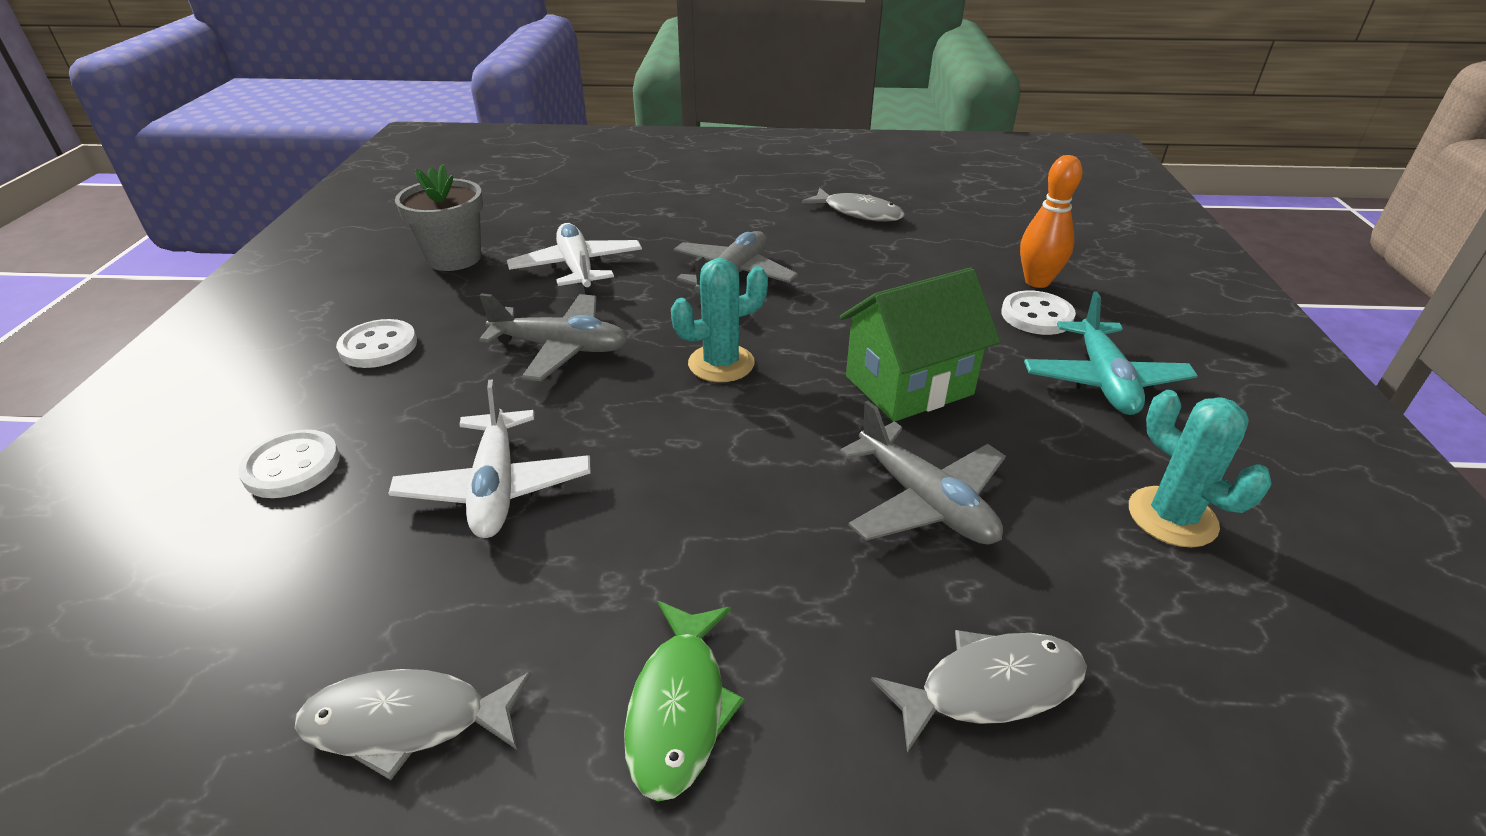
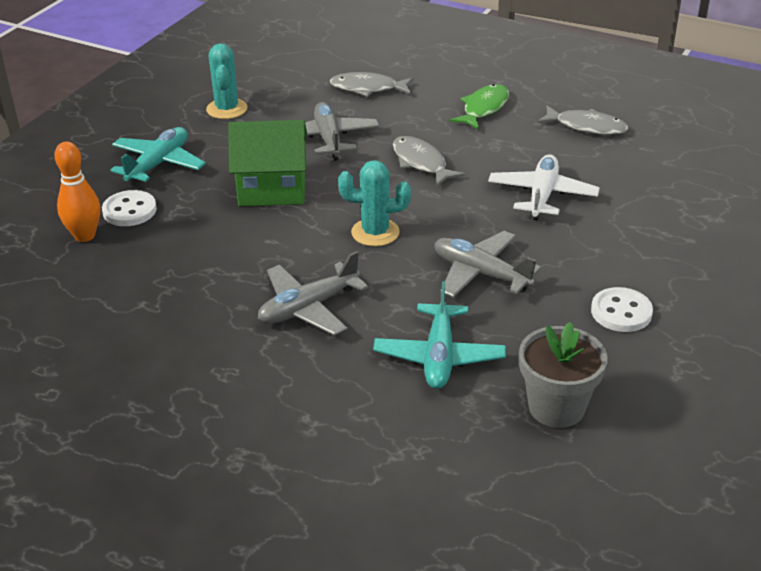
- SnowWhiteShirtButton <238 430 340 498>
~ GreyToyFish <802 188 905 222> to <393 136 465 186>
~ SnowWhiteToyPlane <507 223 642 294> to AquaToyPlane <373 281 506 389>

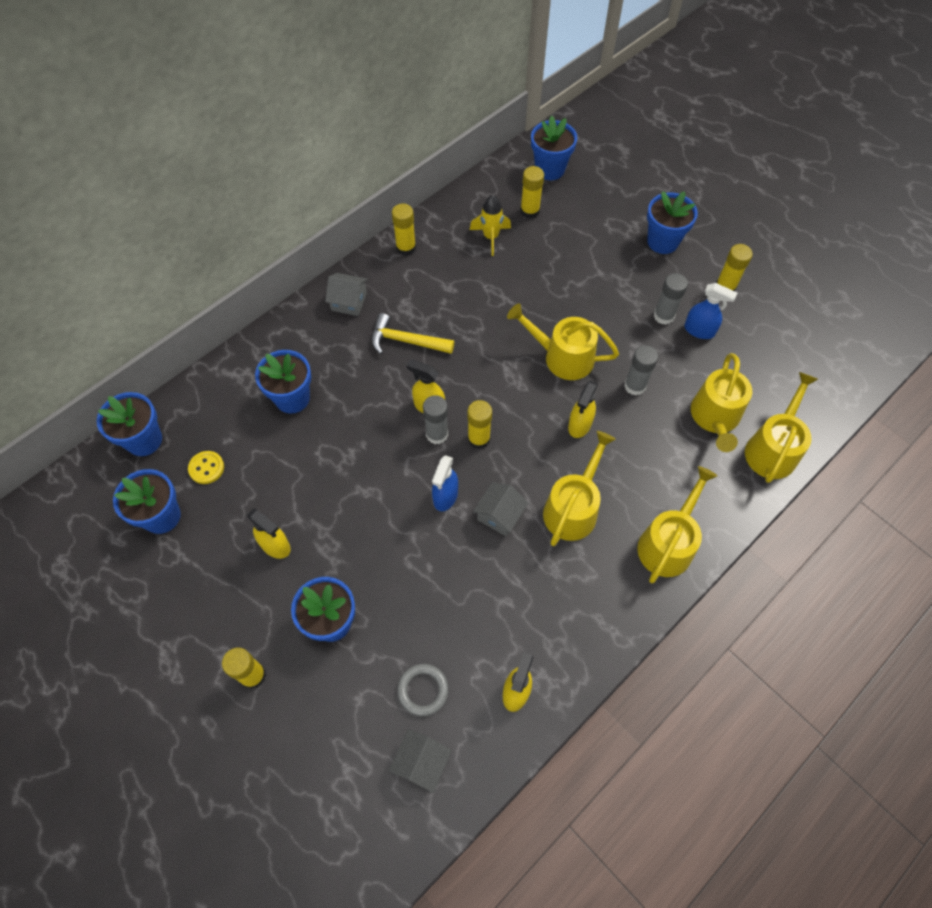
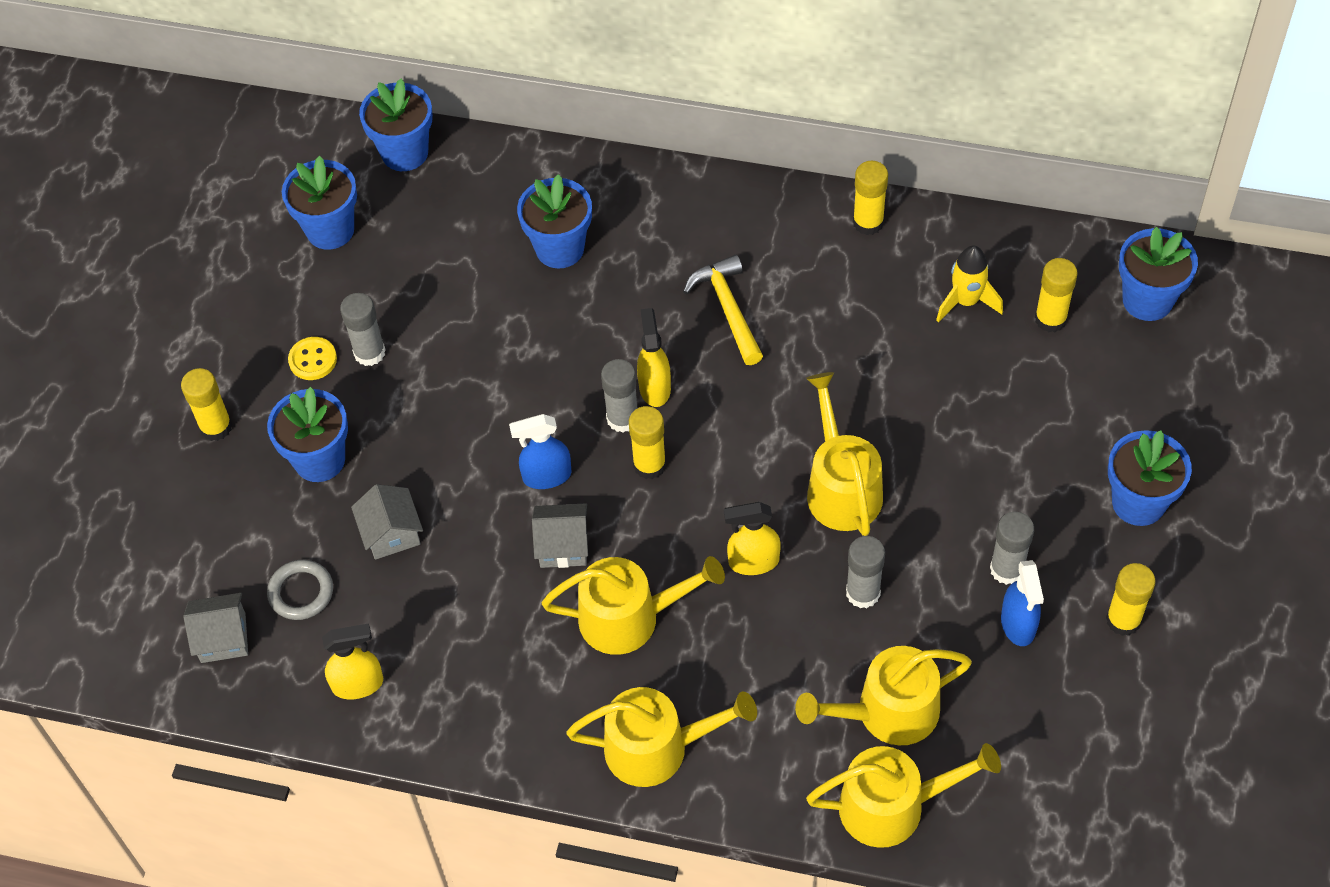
~ YellowShirtButton <188 451 224 484> to <288 337 337 380>
~ GreyToyHouse <325 273 368 316> to <351 484 423 560>
~ YellowSprayer <247 508 291 559> to GreyGlue <340 293 385 366>

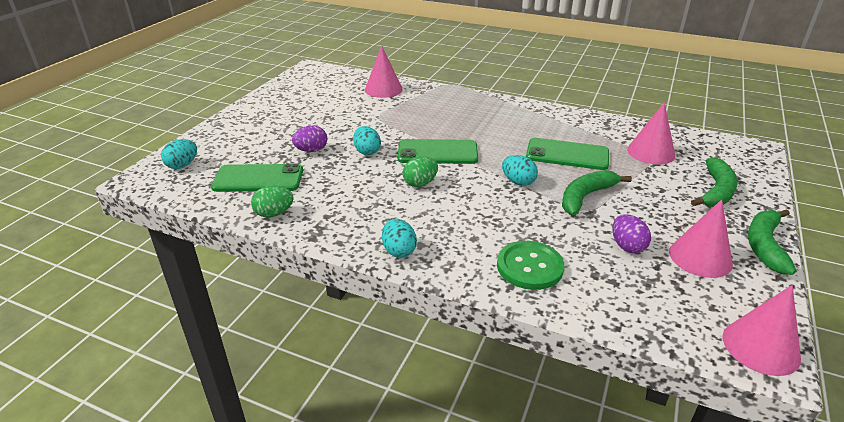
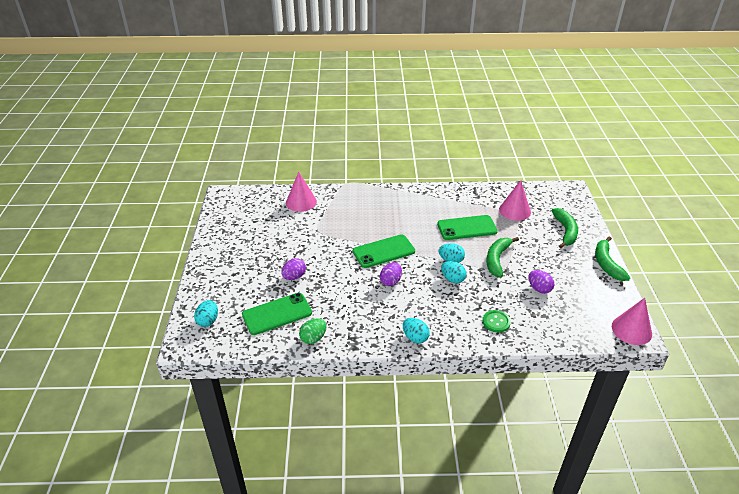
- RosePinkSolidCone <669 199 733 278>
~ AquaEggShape <353 126 381 156> to <441 261 467 284>
~ LeafGreenEggShape <403 157 438 187> to RoyalPurpleEggShape <380 262 402 286>
~ LeafGreenShirtButton <497 241 564 290> = <483 310 511 333> x0.66

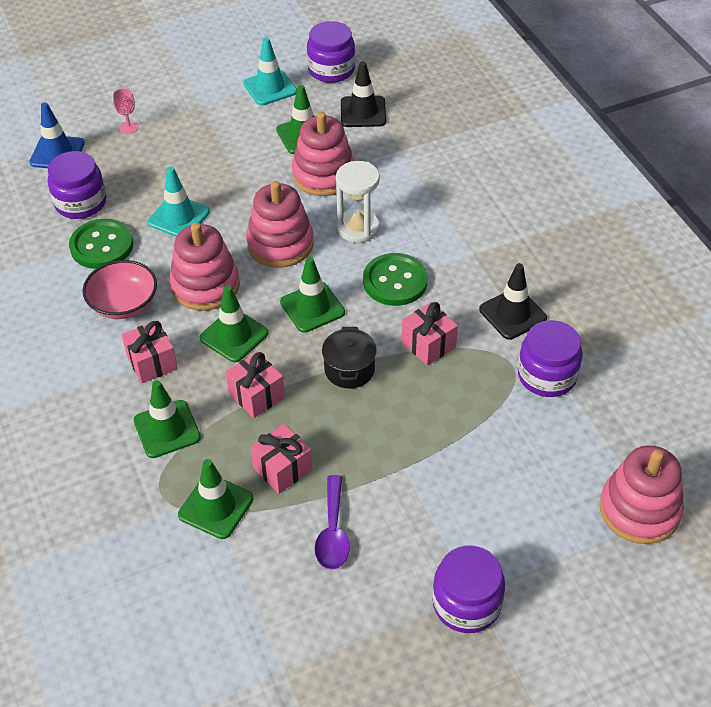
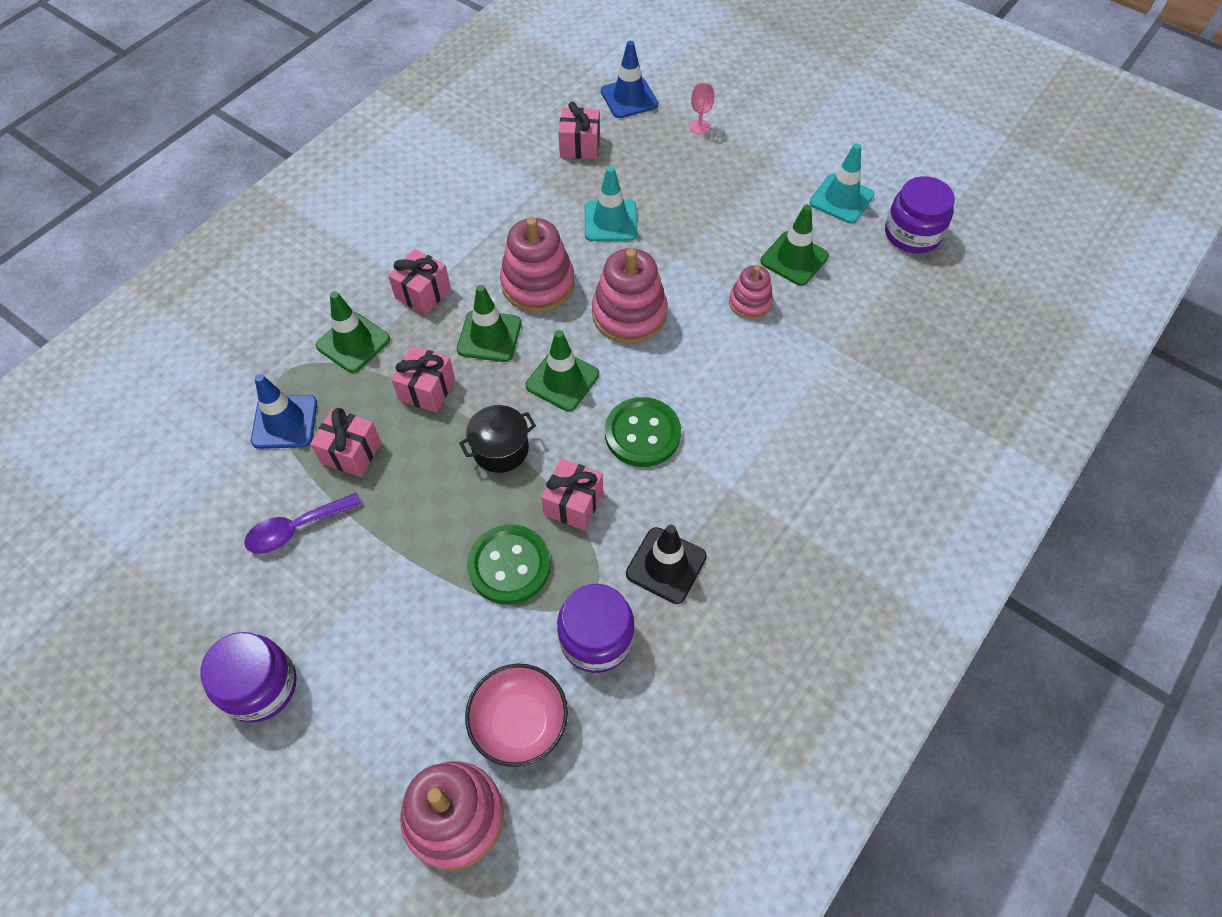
- SnowWhiteSandTimer <336 161 380 243>
- EbonySafetyCone <341 61 386 127>
~ LeafGreenShirtButton <69 219 133 269> to <467 524 550 605>
~ RosePinkServingBowl <83 260 157 319> to <465 663 568 767>
~ RoyalPurpleJamJar <47 151 106 219> to RosePinkWrappedGift <558 102 600 159>
~ LeafGreenSafetyCone <178 459 253 539> to RoyalBlueSafetyCone <251 374 317 449>
~ RosePinkRingStacker <292 112 355 196> = <729 265 773 319> x0.58

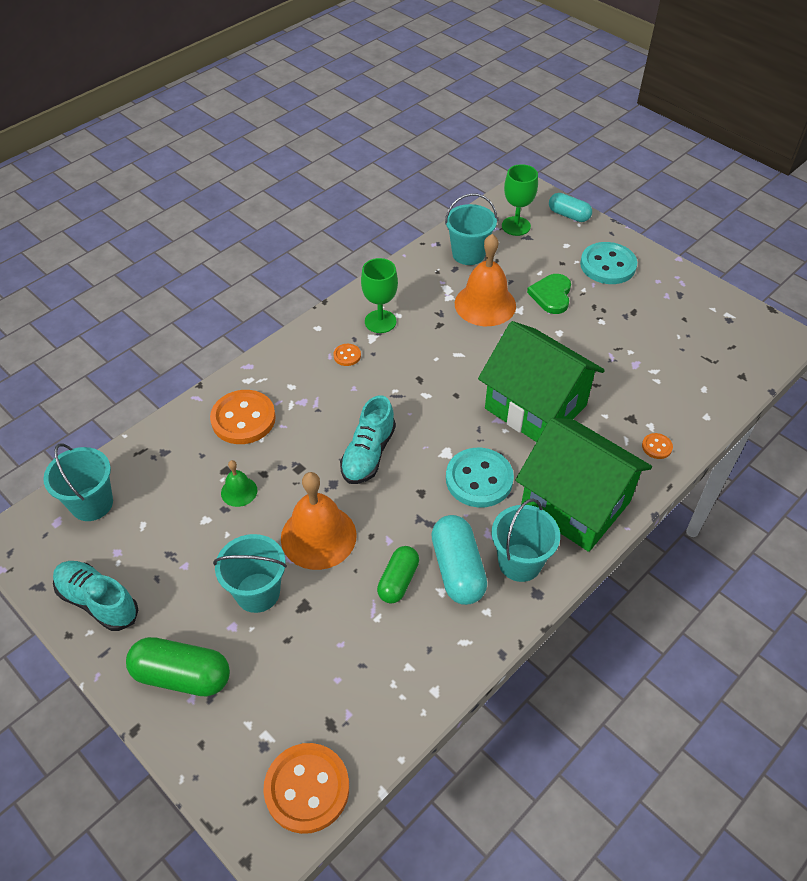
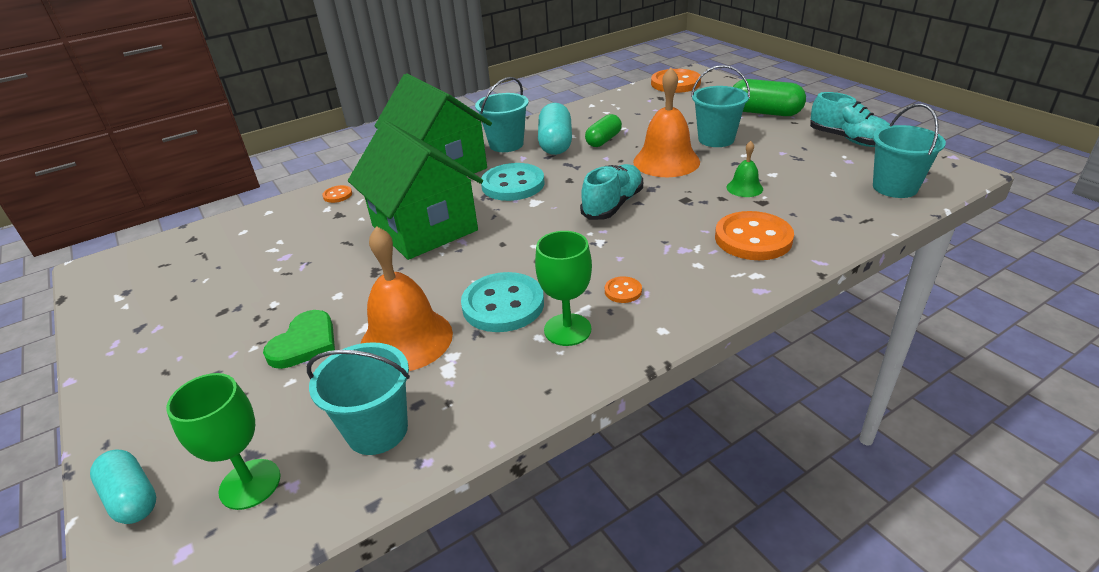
~ AquaShirtButton <580 242 637 284> to <461 272 544 332>

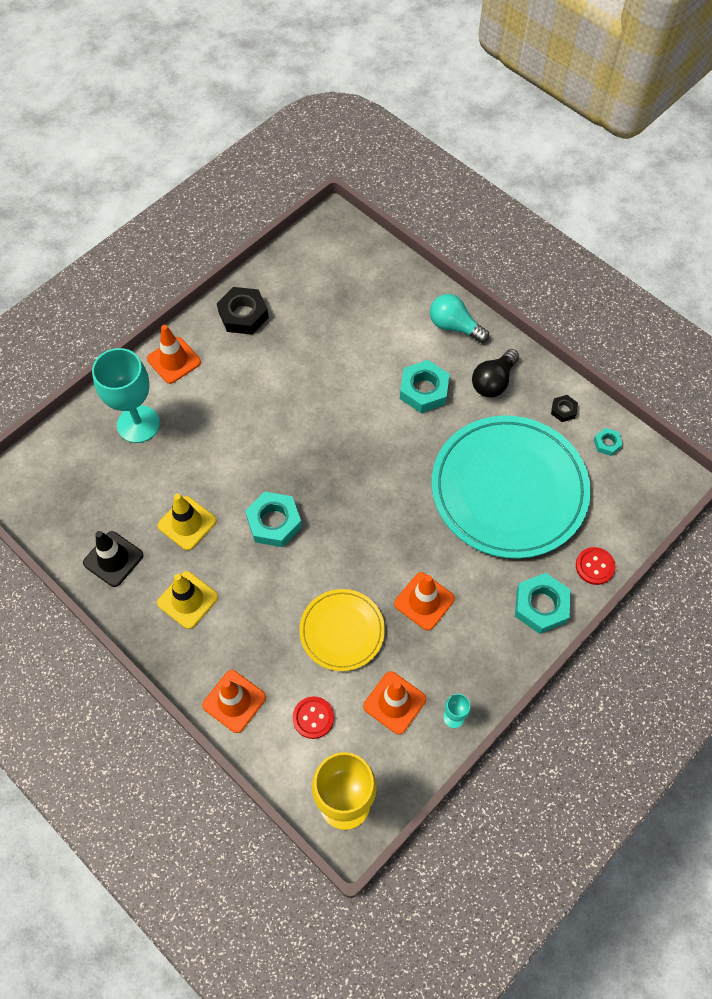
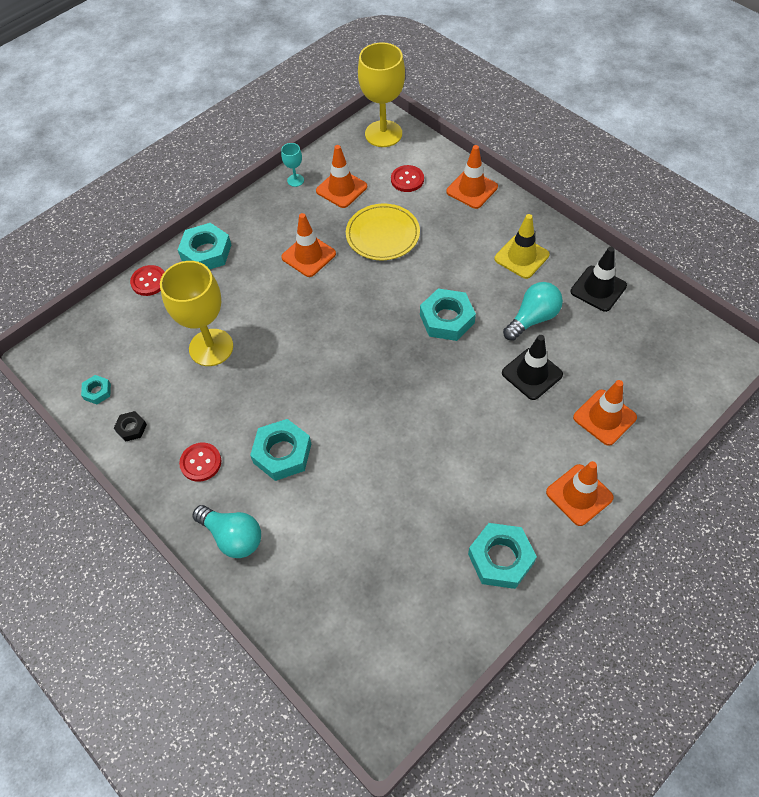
+ EbonySafetyCone <502 335 563 400>
~ AquaChalice <92 348 160 443> to BrightOrangeSafetyCone <573 380 637 446>
~ YellowSafetyCone <157 494 217 551> to AquaLightBulb <503 282 563 341>
~ AquaDinnerPlate <431 416 591 559> to YellowChalice <160 261 233 366>
~ EbonyLightBulb <472 349 519 397> to ScarletShirtButton <179 443 221 482>
~ EbonyNut <217 287 269 335> to AquaNut <468 523 537 589>

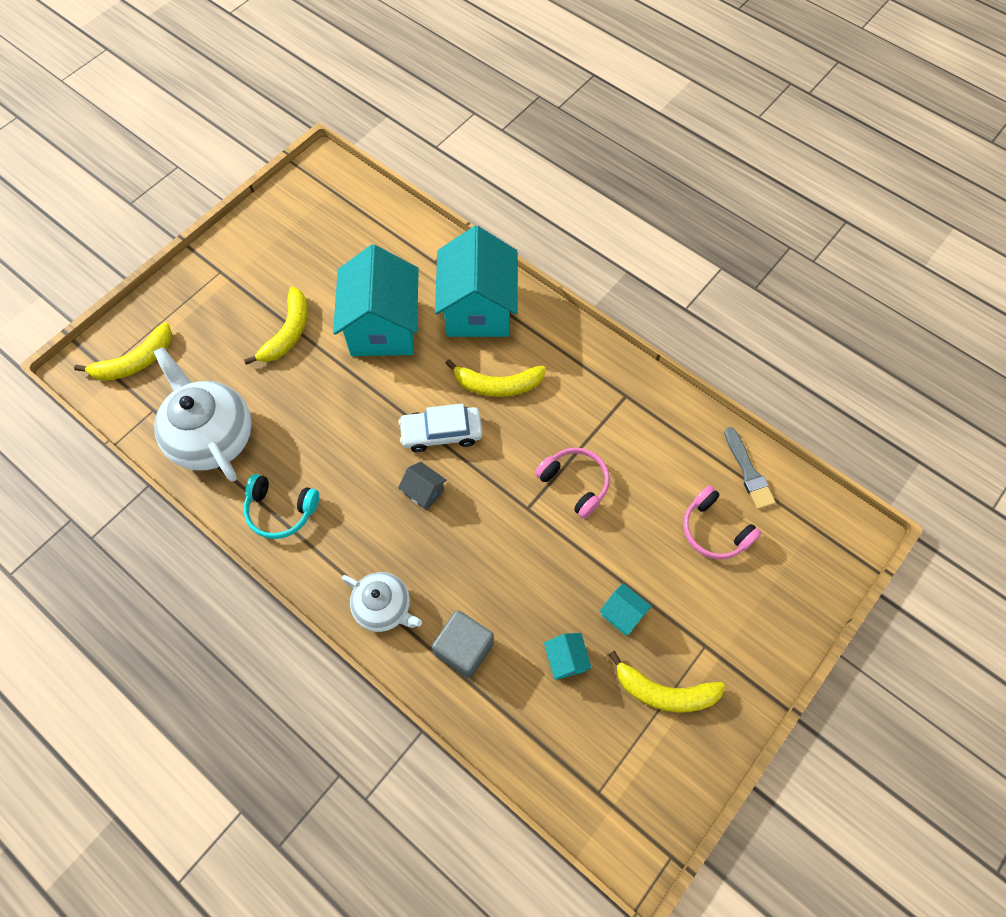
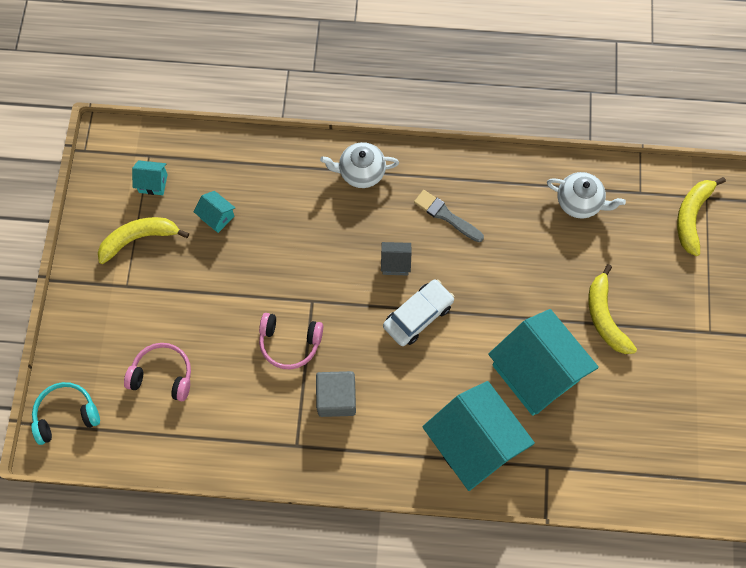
- YellowBanana <445 359 546 397>
~ AquaHeadset <244 474 319 539> to <31 382 100 445>
~ GreySolidCube <432 610 494 678> to <316 371 356 417>
~ AquaToyHouse <600 583 652 635> to <132 160 168 195>
~ GreyPaintBrush <724 427 776 509> to <414 190 484 242>
~ SnowWhiteTeaPot <154 347 252 482> = <547 172 626 218> x0.59

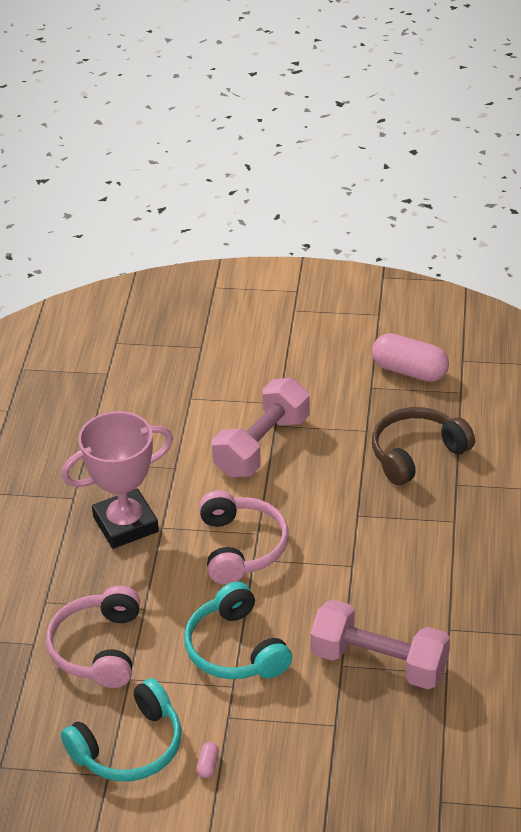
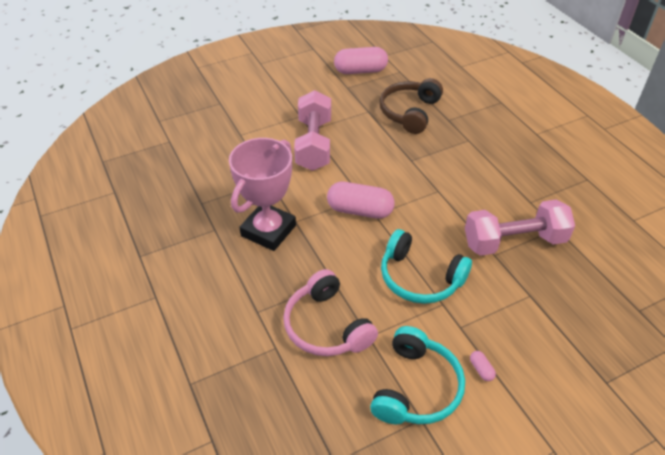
~ RosePinkHeadset <199 490 289 584> to RosePinkPillShape <327 182 395 219>

